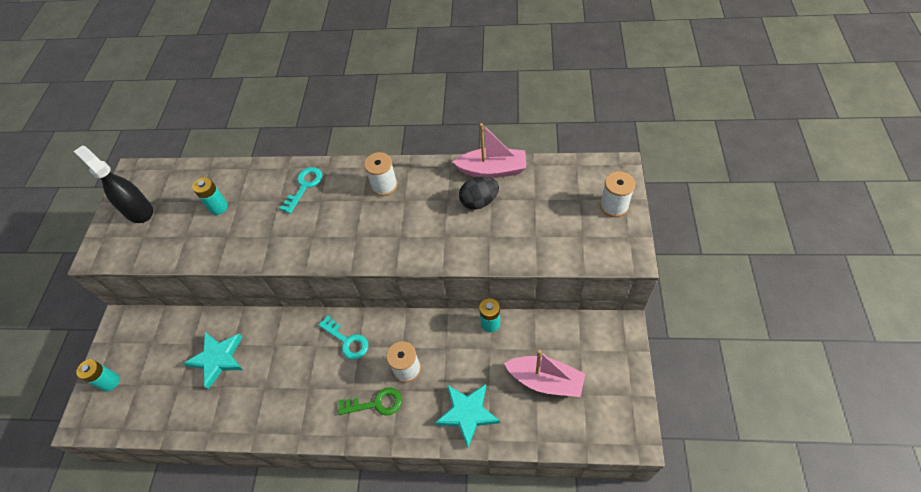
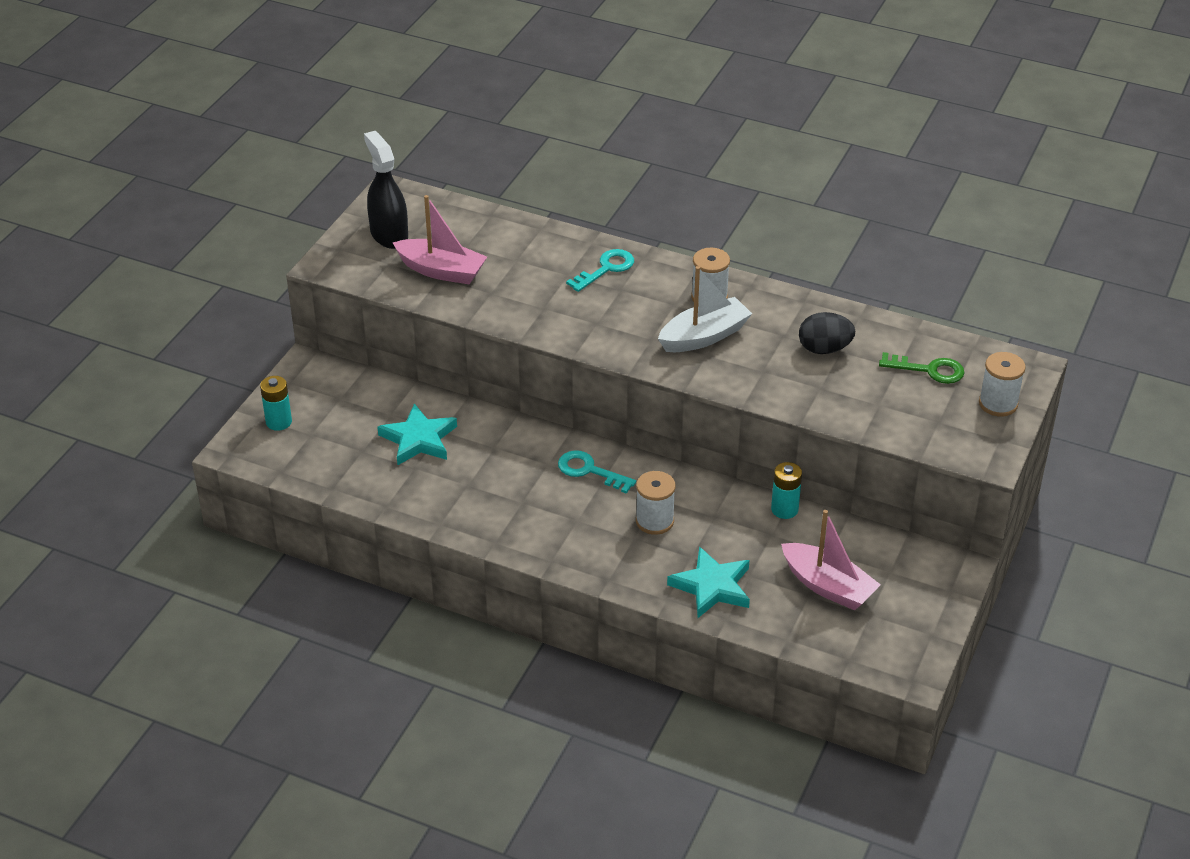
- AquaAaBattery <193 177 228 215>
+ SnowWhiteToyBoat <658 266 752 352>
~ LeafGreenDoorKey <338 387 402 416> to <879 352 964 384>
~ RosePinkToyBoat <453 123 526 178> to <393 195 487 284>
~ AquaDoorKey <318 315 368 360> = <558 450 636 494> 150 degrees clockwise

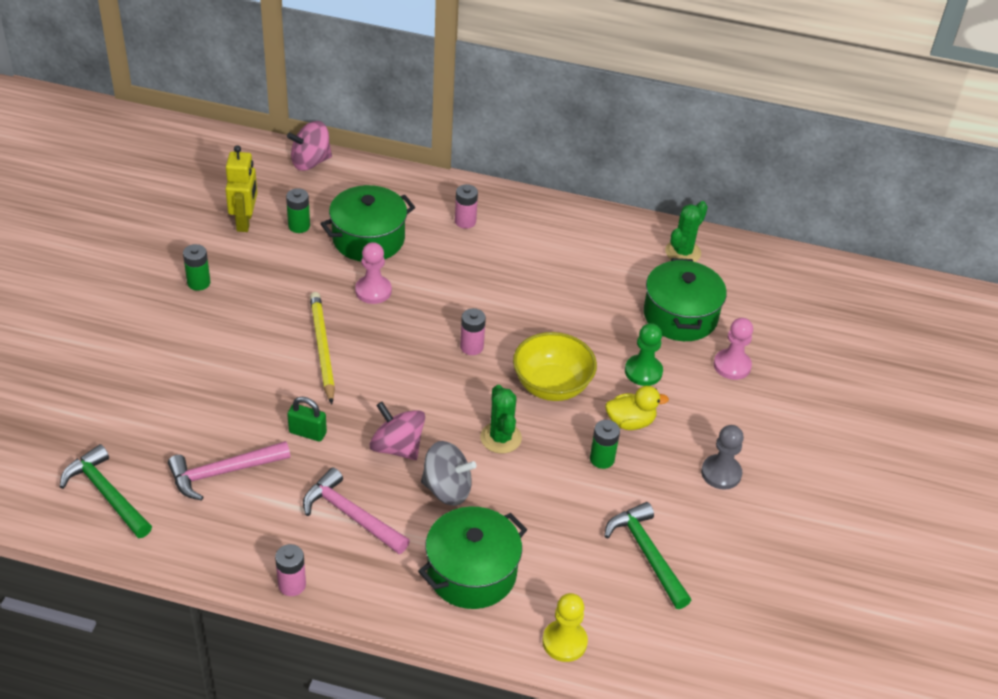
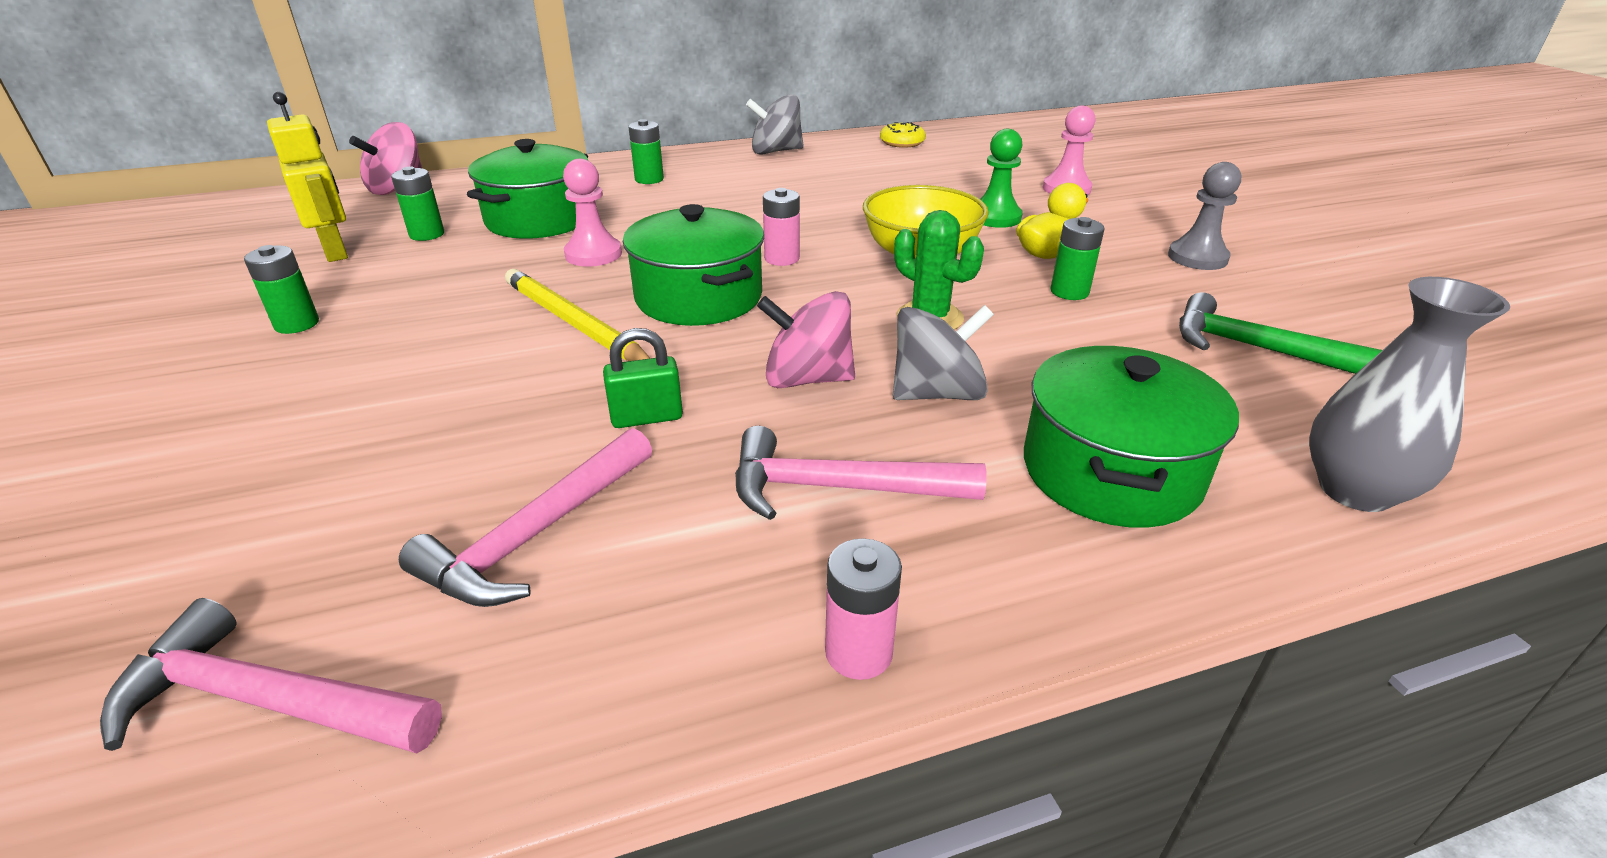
+ GreyToyTop <746 94 804 155>
~ LeafGreenStockpot <644 258 727 341> to <623 204 764 326>
~ YellowChessPawn <542 593 588 662> to GreyTallVase <1309 277 1510 512>
~ LeafGreenSaguaroCactus <665 201 708 262> to YellowDonut <880 122 926 148>
~ LeafGreenHammer <60 444 152 538> to RosePinkHammer <100 598 442 753>
~ RosePinkAaBattery <455 184 478 229> to LeafGreenAaBattery <628 119 664 184>

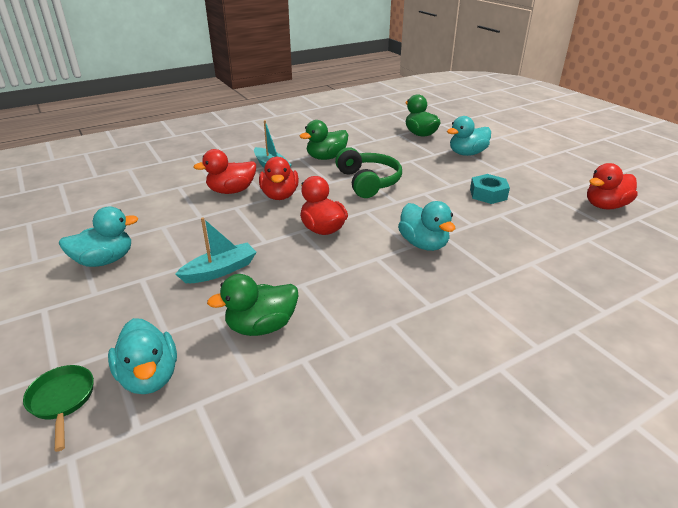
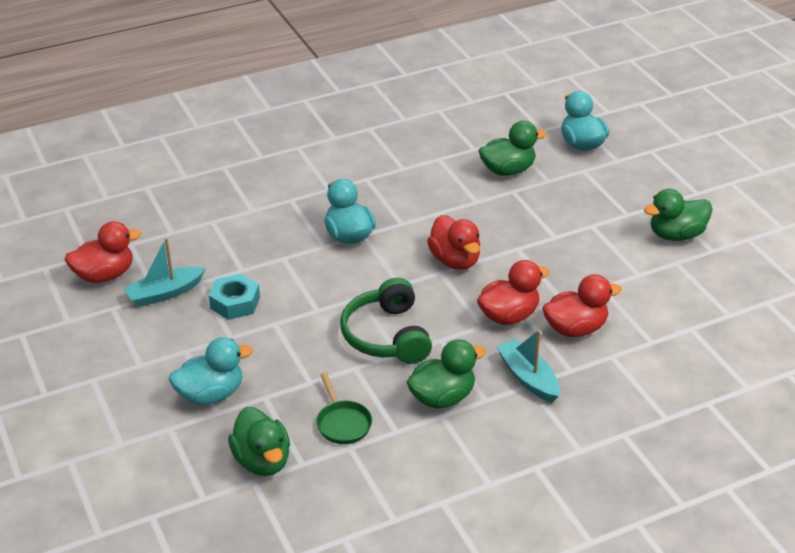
~ LeafGreenFryingPan <23 365 94 452> to <317 372 372 444>
~ AquaToyBoat <175 217 257 283> to <124 238 206 307>
~ AquaRubberDuck <58 207 138 267> to LeafGreenRubberDuck <644 189 713 241>
~ ScarletRubberDuck <259 157 299 200> = <477 260 549 325> 60 degrees clockwise

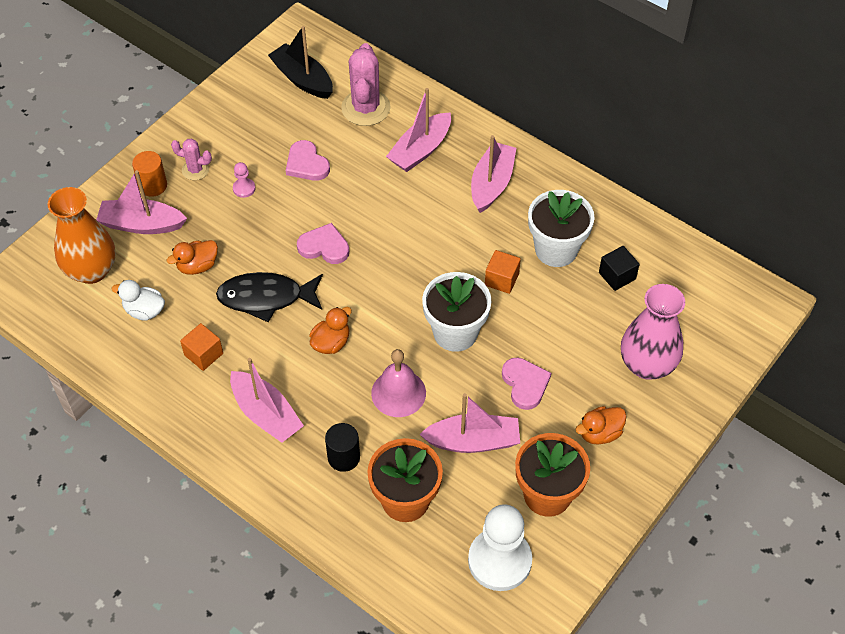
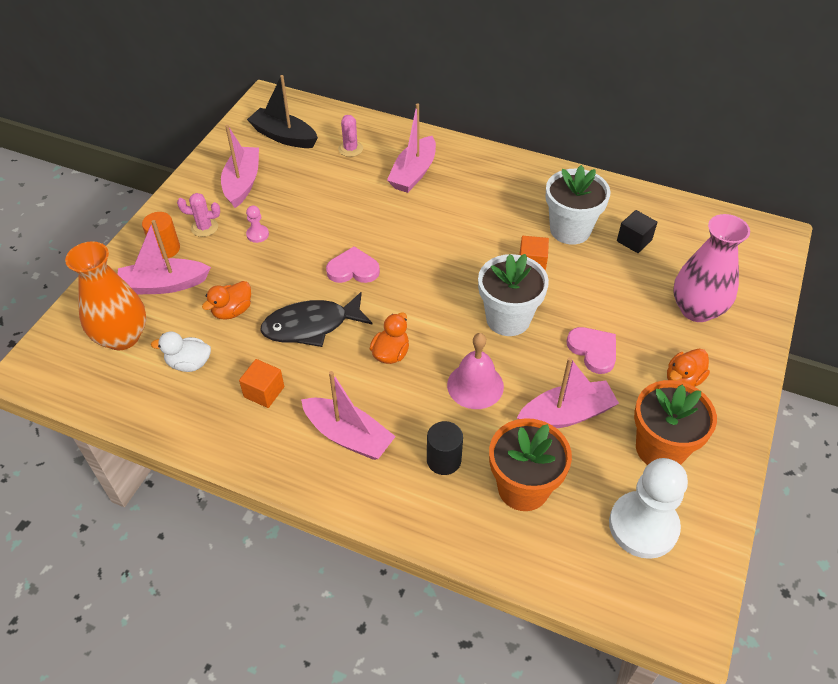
- RosePinkHeartShape <286 140 330 181>
~ RosePinkToyBoat <471 135 516 213> to <221 125 259 208>
~ RosePinkSaguaroCactus <341 43 391 126> = <338 115 363 157> x0.54

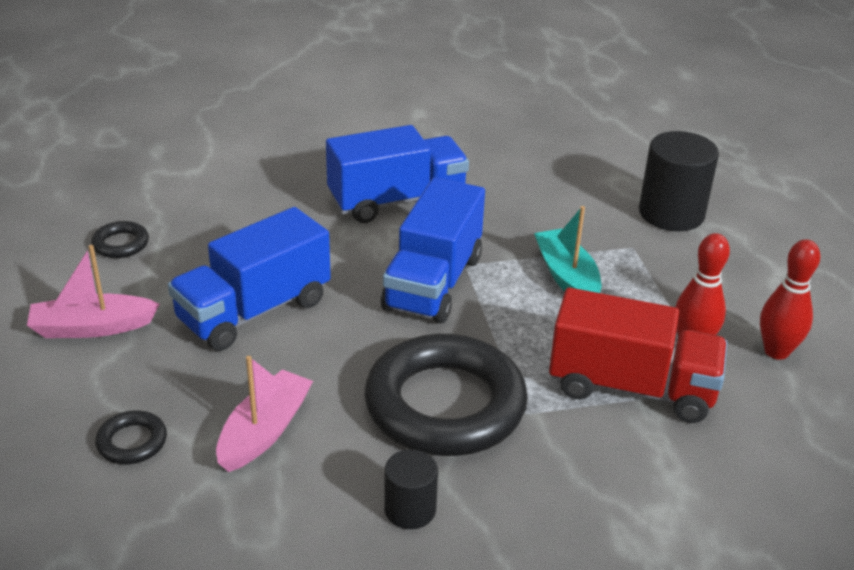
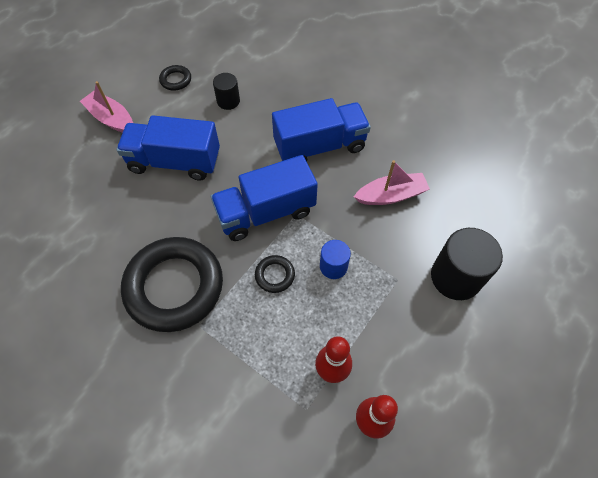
- ScarletToyTruck <549 288 727 423>
~ EbonyHoop <95 410 167 464> to <255 255 295 293>
~ RosePinkToyBoat <216 356 313 472> to <354 160 430 205>
~ EbonySolidCylinder <384 450 438 529> to <213 73 240 110>
~ AquaToyBoat <534 206 601 293> to RoyalBlueSolidCylinder <320 240 351 279>
~ RoyalBlueToyTruck <326 125 469 223> = <272 98 371 162> 45 degrees counterclockwise

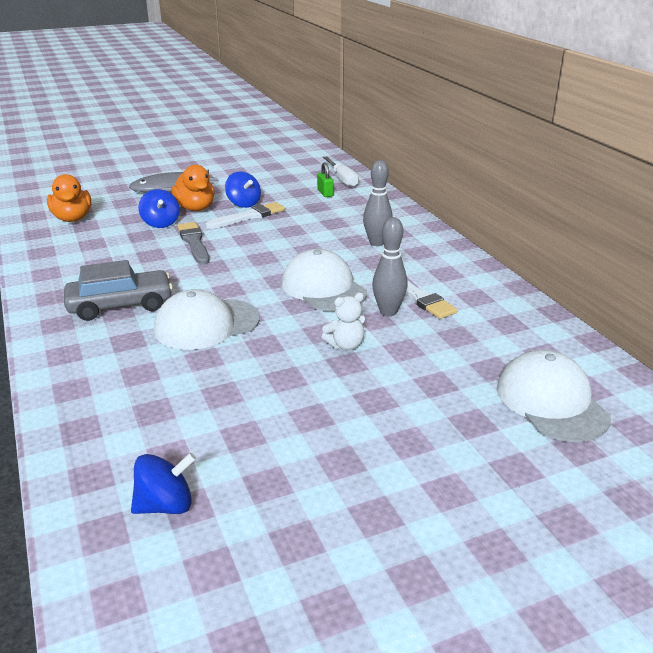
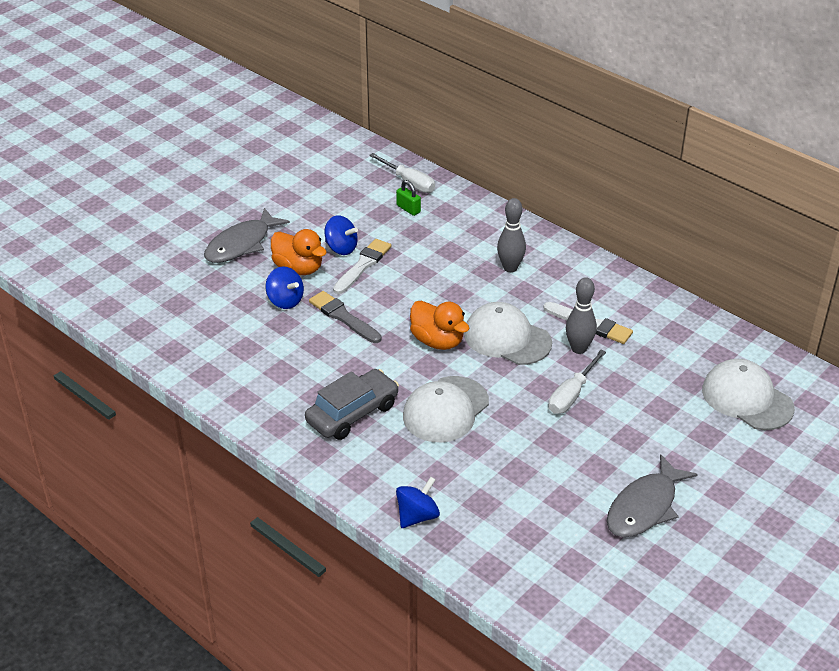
+ GreyToyFish <607 454 698 537>
~ BrightOrangeRubberDuck <47 174 91 222> to <410 301 469 350>
~ RoyalBlueToyTop <131 453 196 514> to <396 477 440 528>
~ SnowWhiteTeddy <322 293 365 350> to SnowWhiteHandScrewdriver <548 350 606 414>

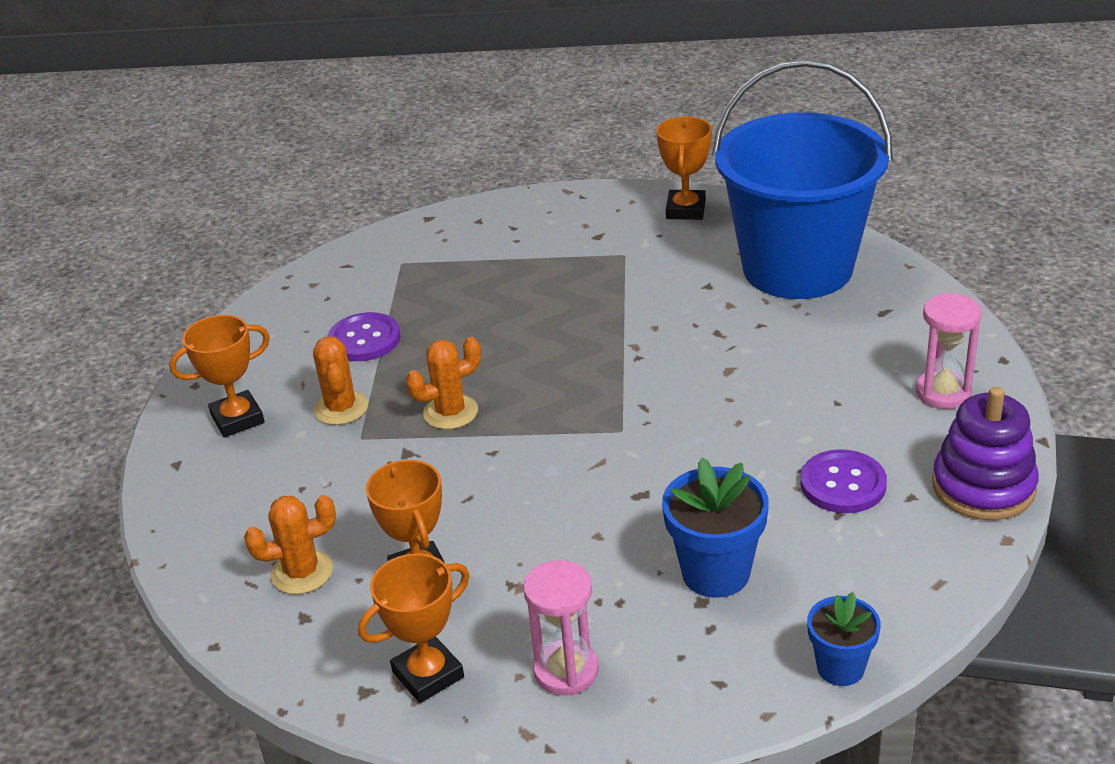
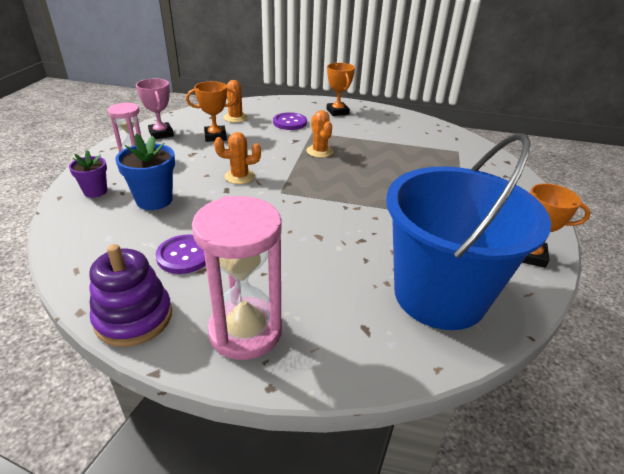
- RoyalBluePottedPlant <807 592 881 686>
+ RoyalPurplePottedPlant <69 150 107 198>
~ BrightOrangeSaguaroCactus <313 337 368 425> to <214 132 261 184>
~ RoyalPurpleShirtButton <328 312 400 361> to <273 112 307 130>
~ BrightOrangePrizeCup <358 553 470 703> to RosePinkPrizeCup <136 79 174 139>
~ RosePinkSandTimer <916 293 982 409> = <192 196 282 360> x1.64

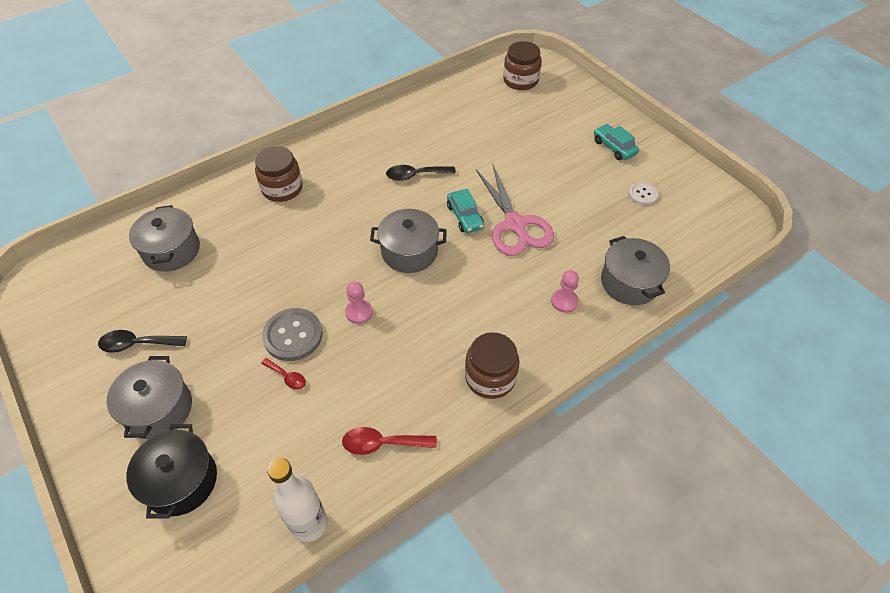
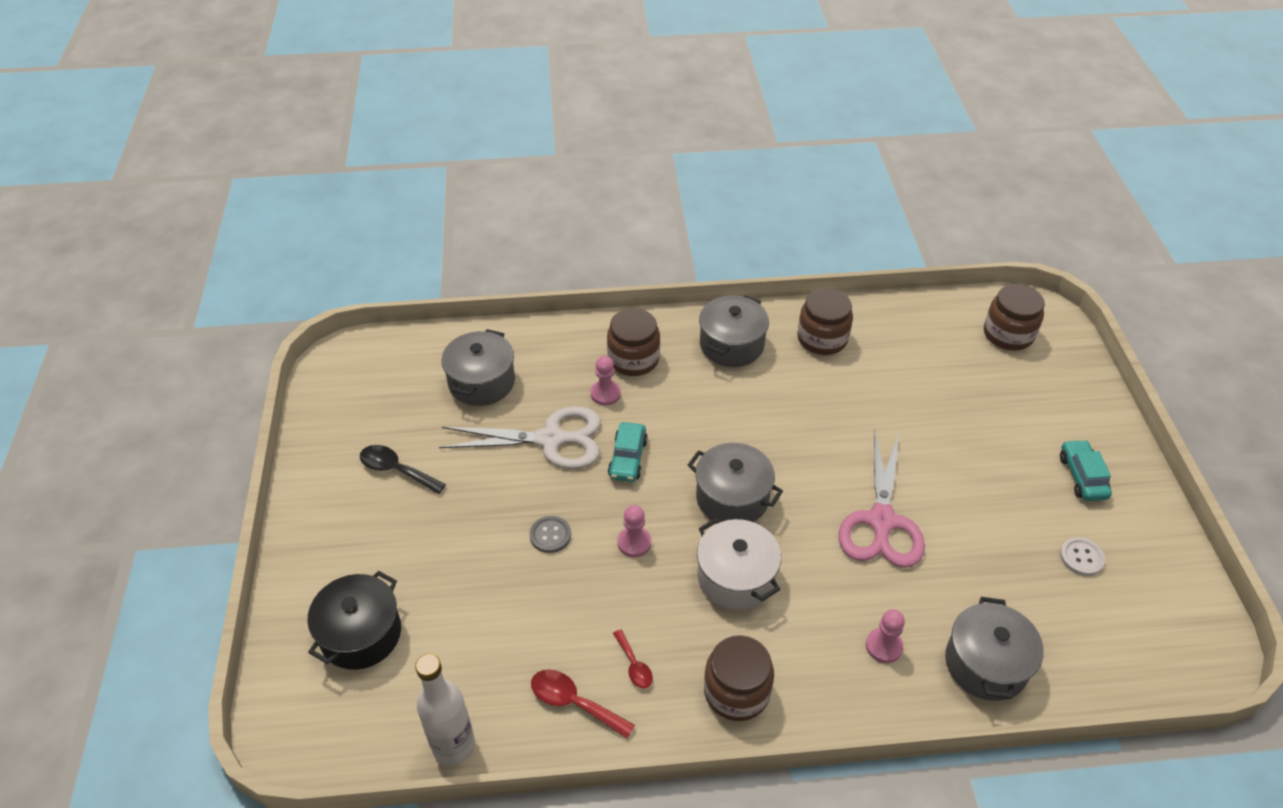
- EbonySpoon <386 165 456 181>
+ SnowWhitePairOfScissors <439 406 601 469>
+ RosePinkChessPawn <591 356 621 405>
+ SnowWhiteStockpot <697 518 781 610>
+ DarkBrownJamJar <797 288 853 355>
~ GreyStockpot <107 356 192 439> to <699 295 769 367>
~ ScarletSpoon <261 358 306 390> to <613 630 653 688>
~ AquaAutomobile <447 189 484 233> to <608 422 648 482>
~ GreyShirtButton <262 308 323 361> = <530 516 571 553> x0.58

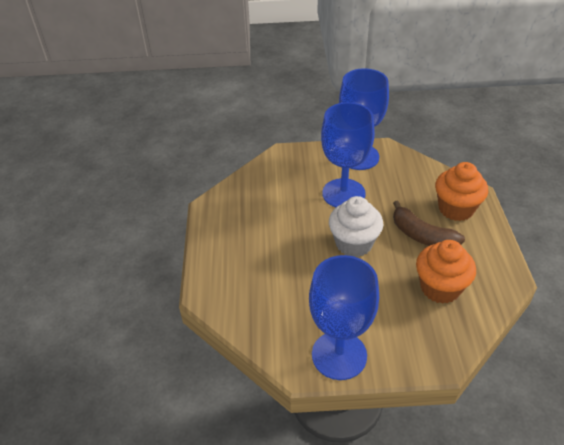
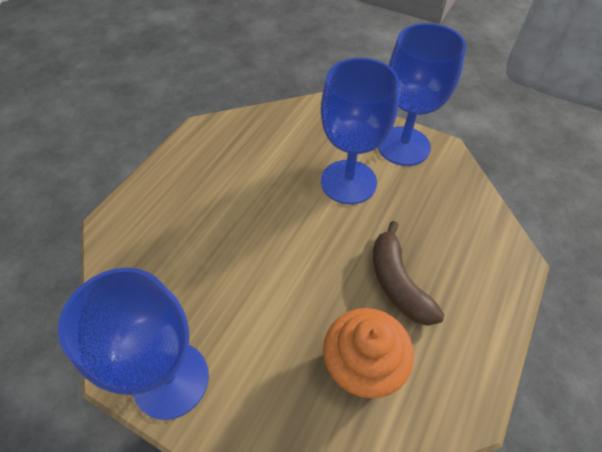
- SnowWhiteCupcake <329 196 383 257>
- BrightOrangeCupcake <435 162 488 221>

